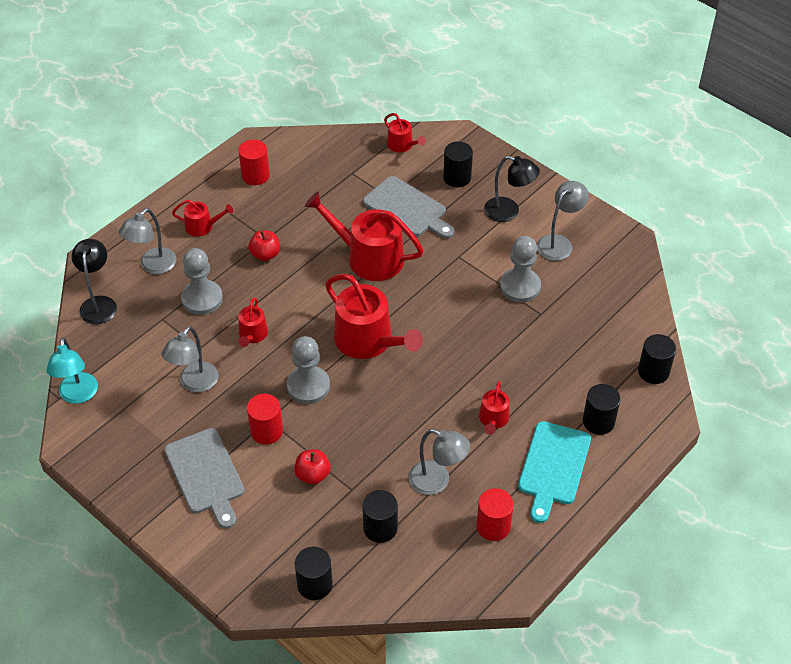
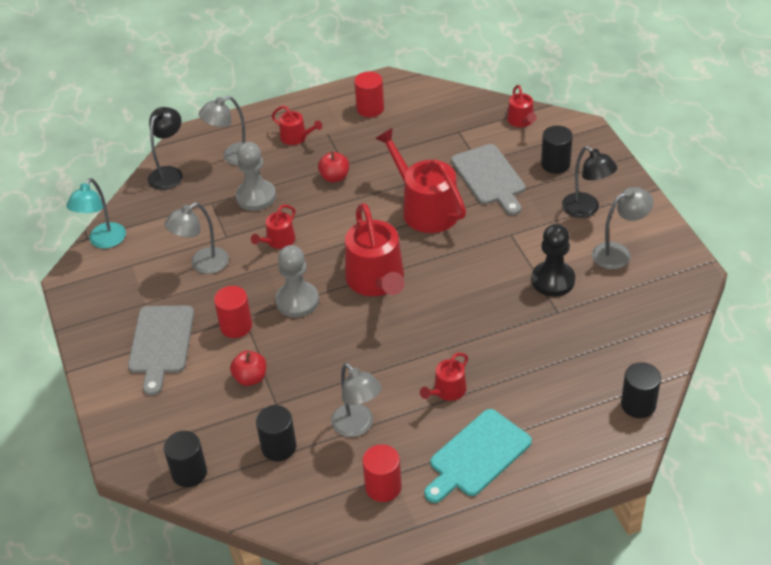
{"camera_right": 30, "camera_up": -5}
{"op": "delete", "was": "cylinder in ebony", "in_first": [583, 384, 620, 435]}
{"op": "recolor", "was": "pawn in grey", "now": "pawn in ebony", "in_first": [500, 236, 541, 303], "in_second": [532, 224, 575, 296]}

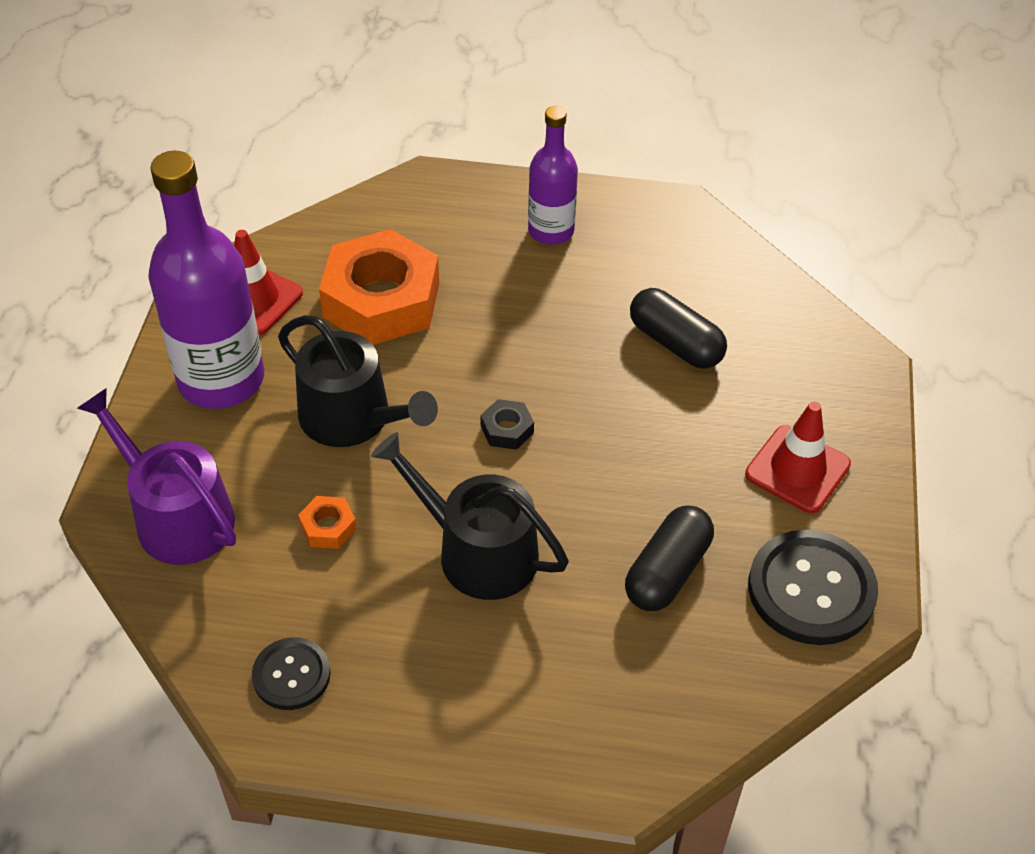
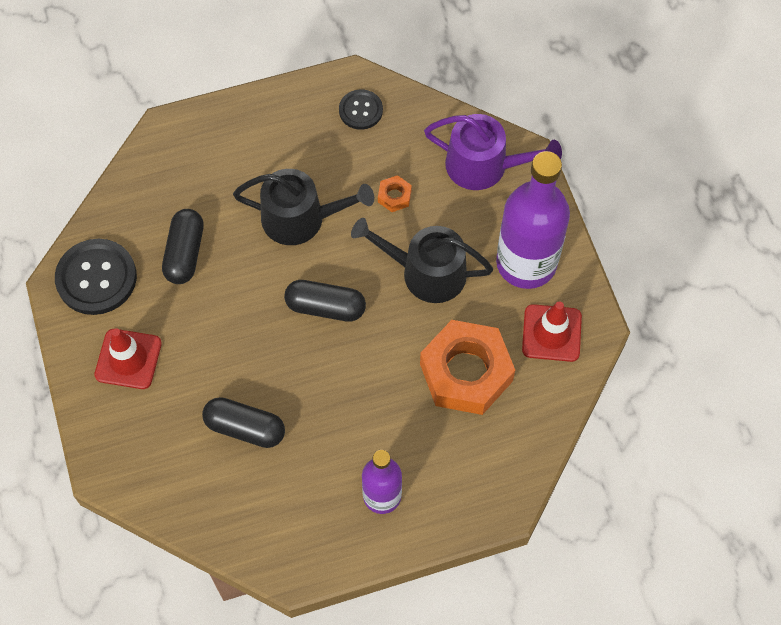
{"camera_right": 155, "camera_up": 15}
{"op": "replace", "was": "hex nut in ebony", "now": "capsule in ebony", "in_first": [480, 399, 534, 450], "in_second": [284, 280, 366, 322]}

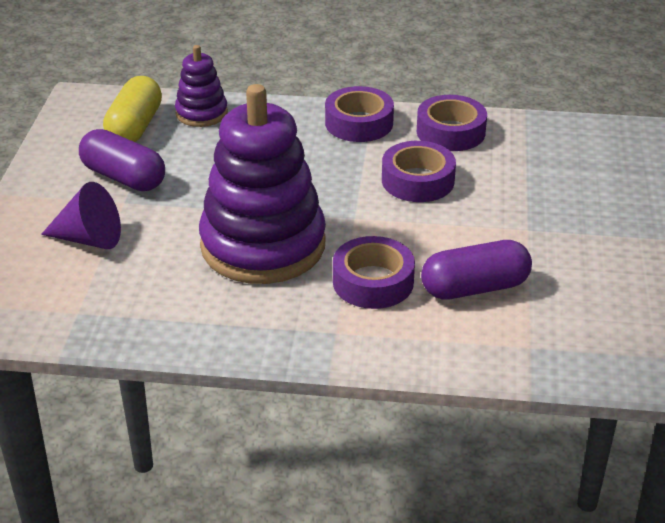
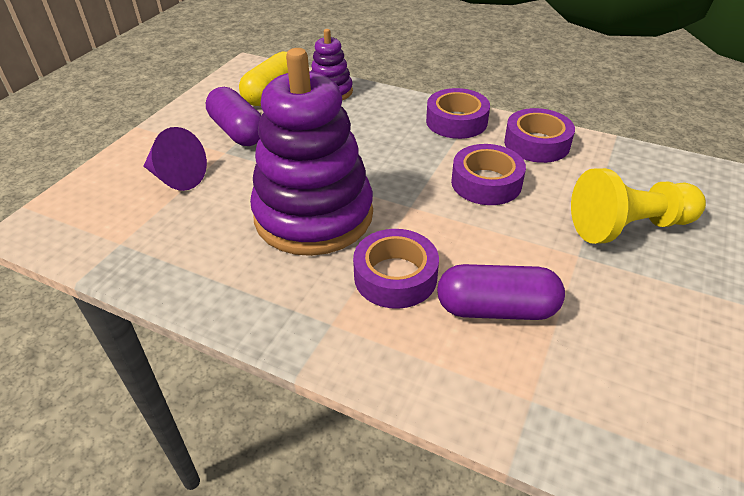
{"camera_right": 20, "camera_up": 5}
{"op": "insert", "now": "pawn in golden", "in_second": [571, 168, 706, 244]}

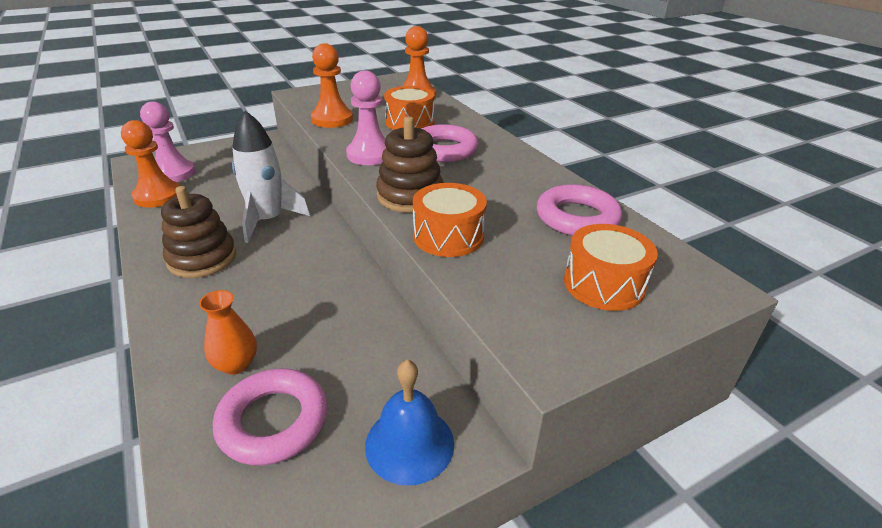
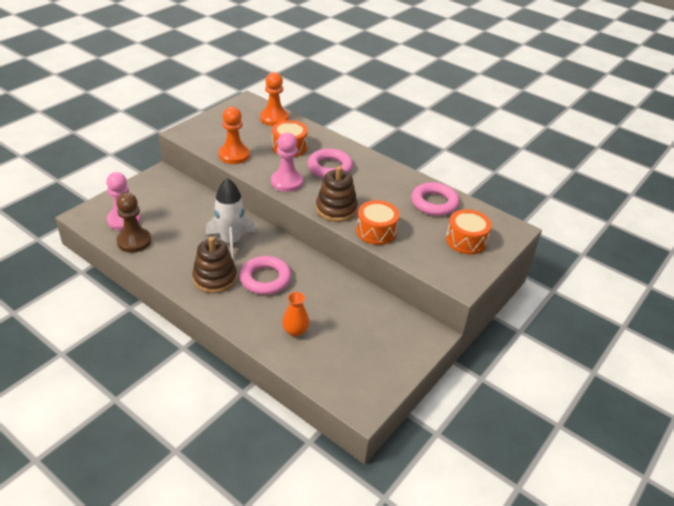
{"camera_right": -25, "camera_up": 5}
{"op": "delete", "was": "hand bell in royal blue", "in_first": [365, 360, 454, 486]}
{"op": "move", "was": "hoop in rose-pink", "in_first": [213, 369, 328, 465], "in_second": [240, 256, 291, 295]}
{"op": "recolor", "was": "pawn in orange-coloured", "now": "pawn in brown", "in_first": [121, 120, 180, 208], "in_second": [116, 193, 151, 253]}

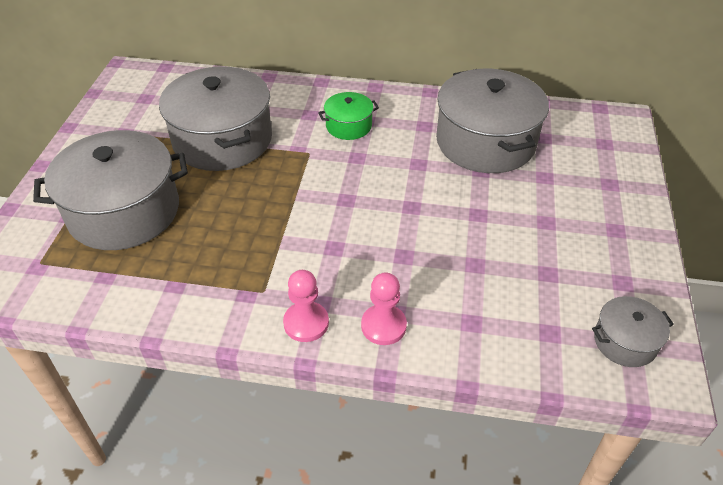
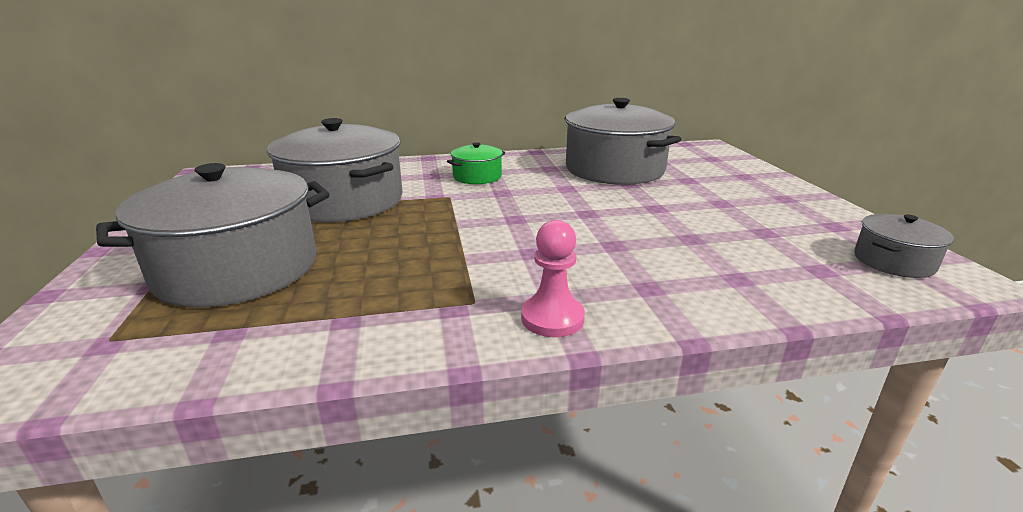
{"camera_right": -20, "camera_up": -20}
{"op": "delete", "was": "pawn in rose-pink", "in_first": [361, 272, 407, 345]}

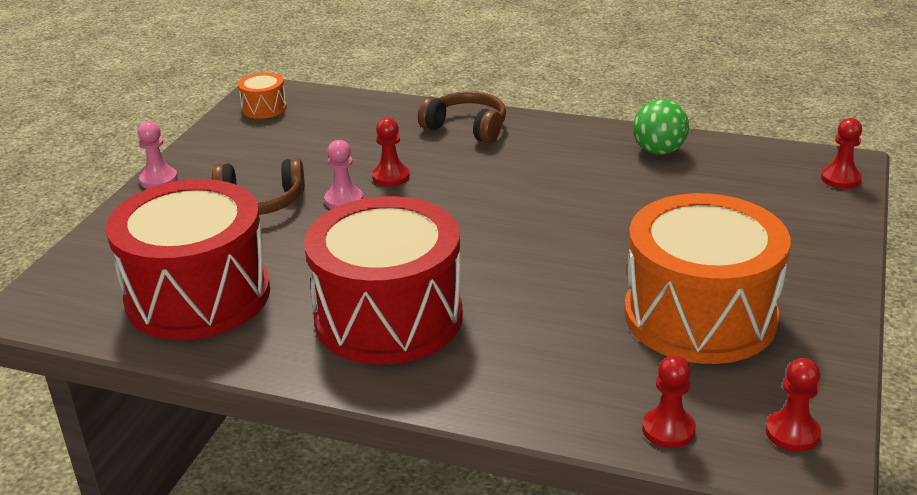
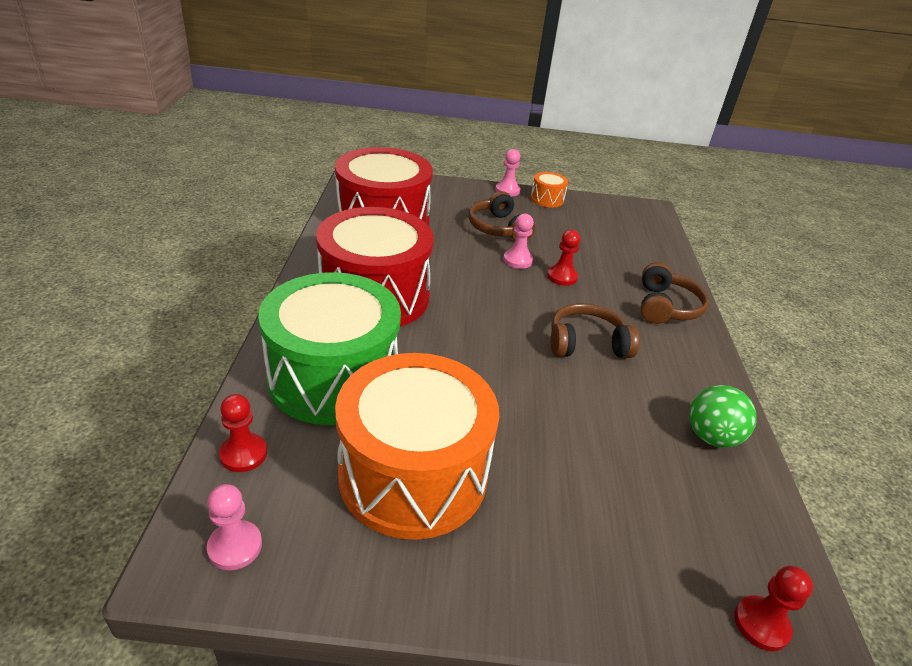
{"camera_right": 70, "camera_up": 5}
{"op": "insert", "now": "snare drum in emerald", "in_second": [258, 272, 401, 425]}
{"op": "insert", "now": "headset in brown", "in_second": [551, 303, 639, 358]}
{"op": "move", "was": "snare drum in orange-coloured", "in_first": [238, 72, 287, 119], "in_second": [531, 172, 568, 207]}
{"op": "recolor", "was": "pawn in scarlet", "now": "pawn in rose-pink", "in_first": [766, 358, 821, 452], "in_second": [207, 484, 262, 570]}

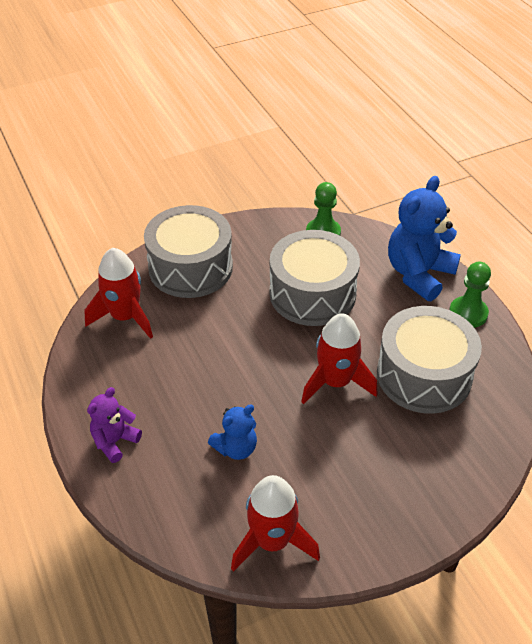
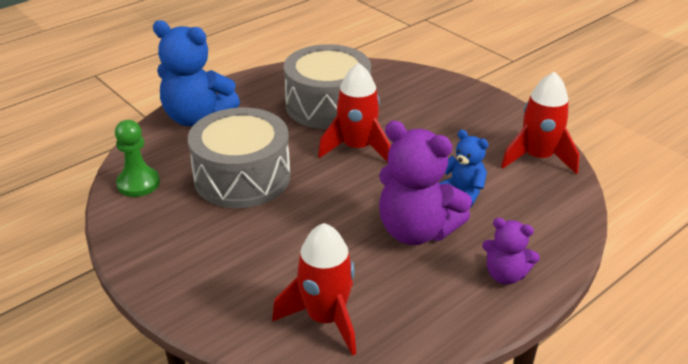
{"camera_right": -105, "camera_up": -10}
{"op": "delete", "was": "snare drum in grey", "in_first": [144, 205, 233, 298]}
{"op": "delete", "was": "pawn in emerald", "in_first": [449, 262, 491, 328]}
{"op": "insert", "now": "stuffed bear in royal purple", "in_second": [379, 121, 472, 245]}

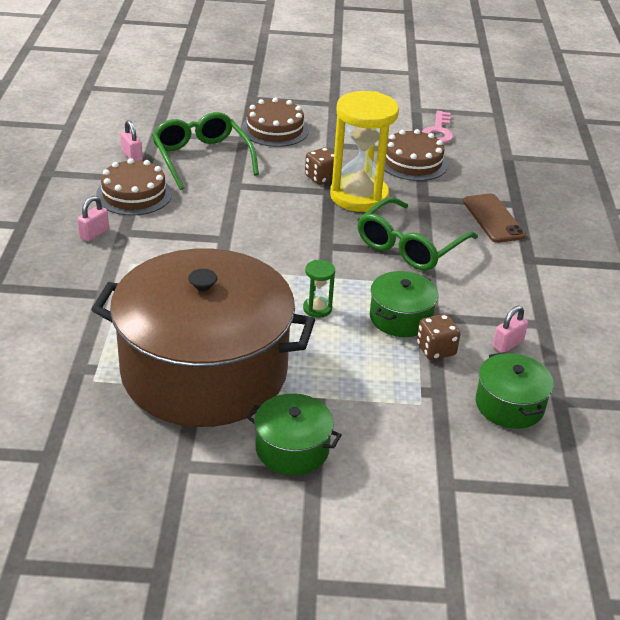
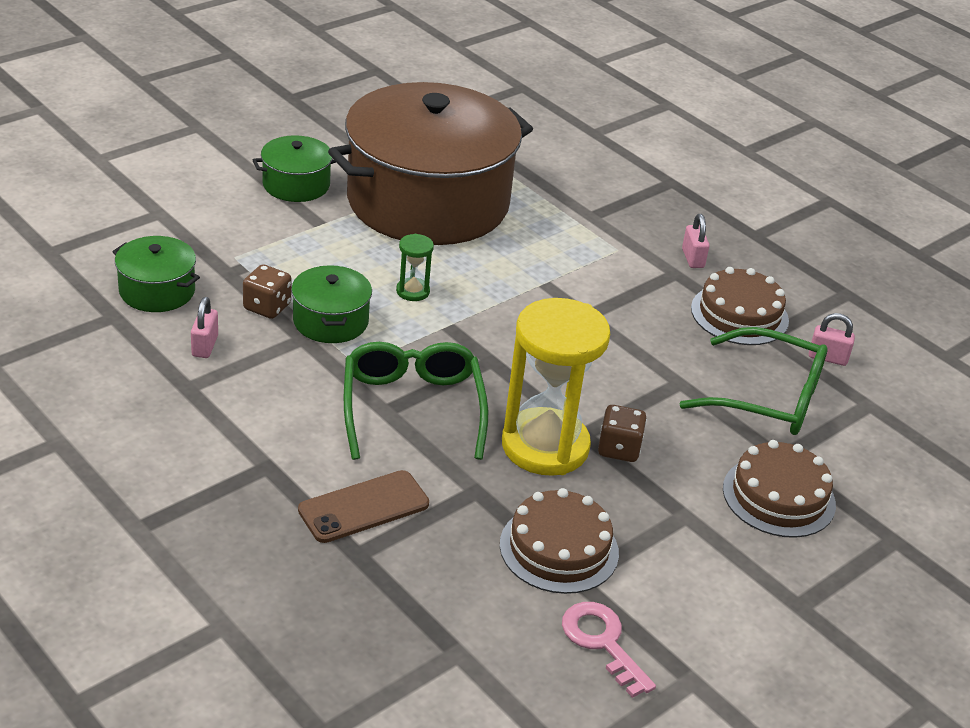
{"camera_right": 135, "camera_up": 0}
{"op": "rotate", "was": "phone in brown", "in_first": [463, 194, 526, 243], "in_second": [298, 470, 429, 543], "clockwise": -60}

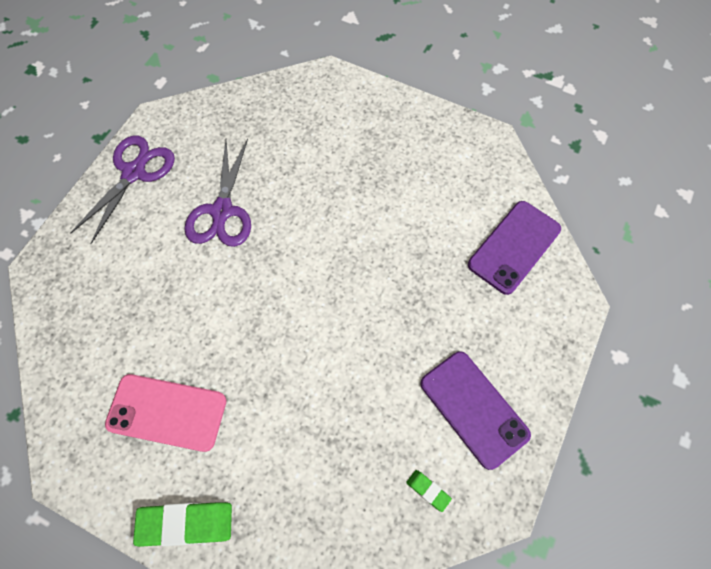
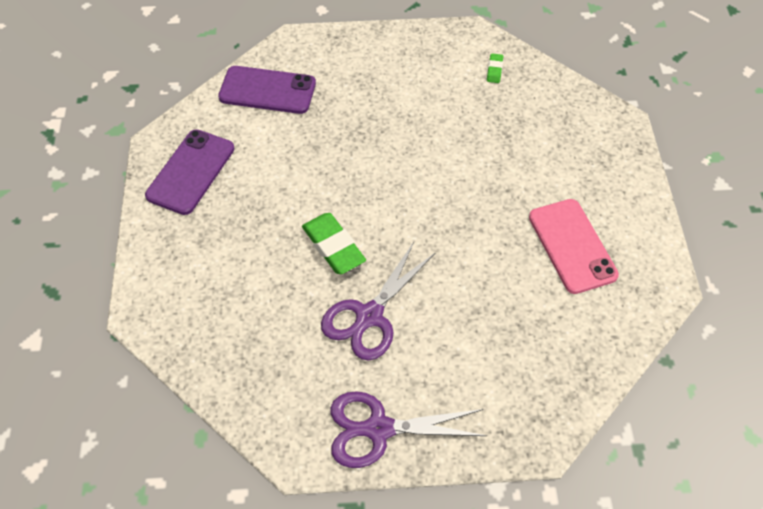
{"camera_right": -120, "camera_up": -10}
{"op": "move", "was": "eraser in emerald", "in_first": [133, 502, 232, 547], "in_second": [302, 213, 366, 274]}
{"op": "move", "was": "phone in royal purple", "in_first": [420, 351, 531, 470], "in_second": [145, 129, 234, 215]}
{"op": "rotate", "was": "pair of scissors in royal purple", "in_first": [184, 138, 251, 247], "in_second": [321, 242, 436, 361], "clockwise": 150}

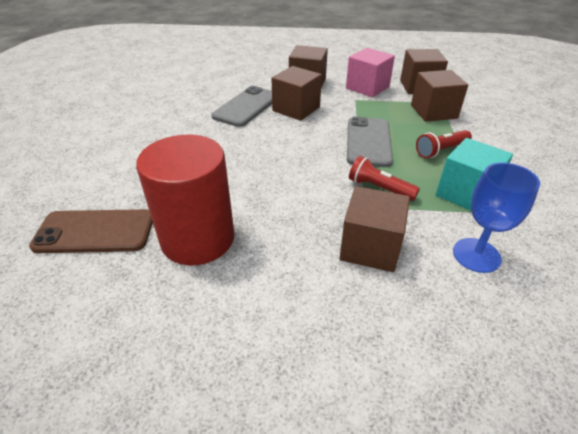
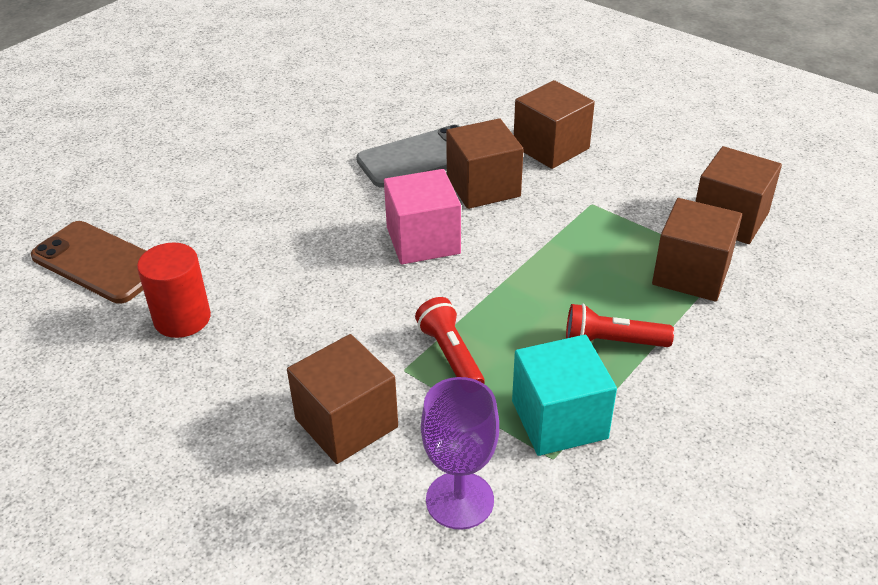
{"camera_right": 35, "camera_up": 0}
{"op": "delete", "was": "phone in grey", "in_first": [347, 117, 393, 167]}
{"op": "move", "was": "solid cube in rose-pink", "in_first": [346, 48, 395, 97], "in_second": [384, 169, 461, 264]}
{"op": "recolor", "was": "wine glass in royal blue", "now": "wine glass in royal purple", "in_first": [453, 162, 540, 273], "in_second": [421, 377, 499, 530]}
{"op": "resize", "was": "cylinder in scarlet", "in_first": [136, 135, 234, 265], "in_second": [137, 243, 211, 338], "ratio": 0.6}

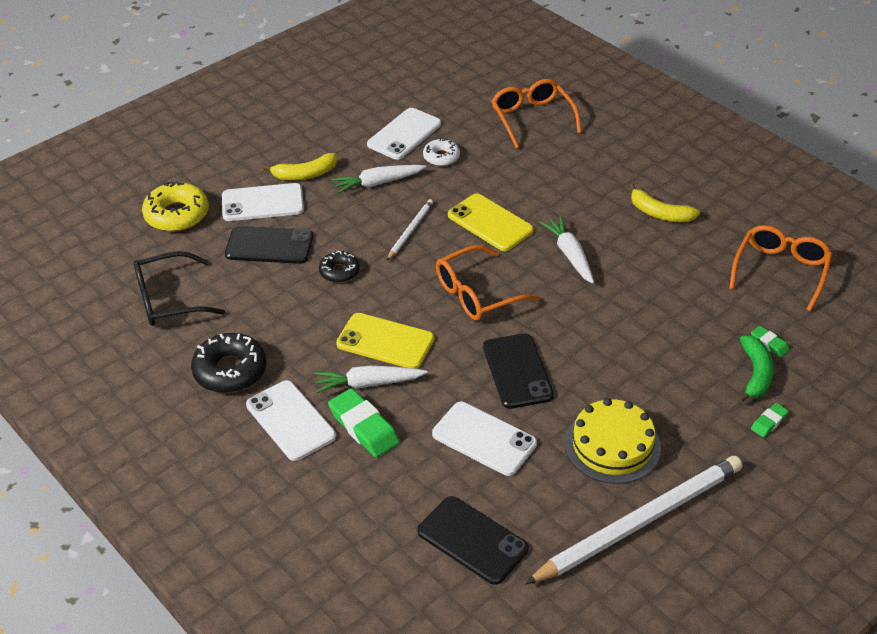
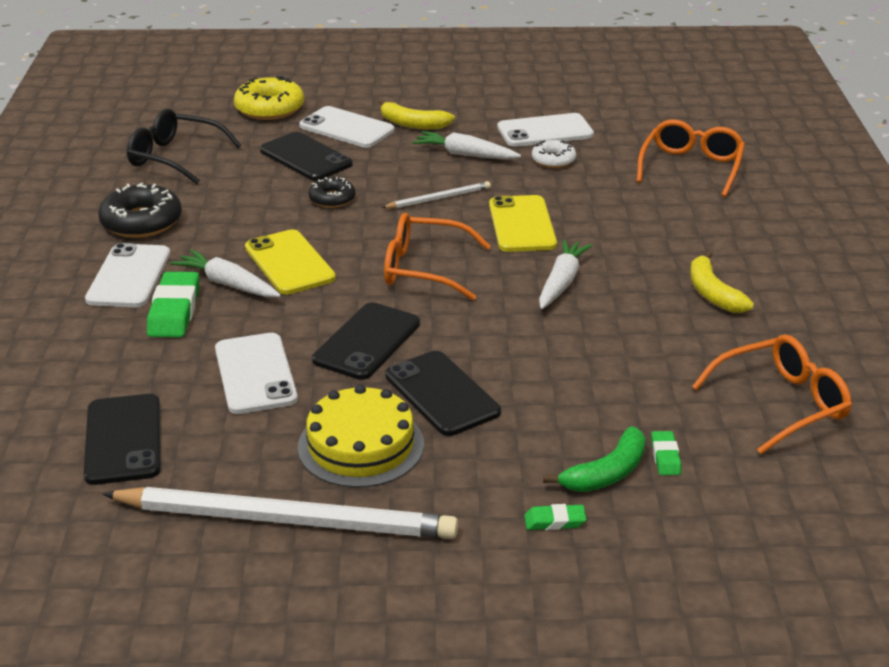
{"camera_right": 40, "camera_up": -10}
{"op": "insert", "now": "phone in ebony", "in_second": [385, 351, 501, 436]}

